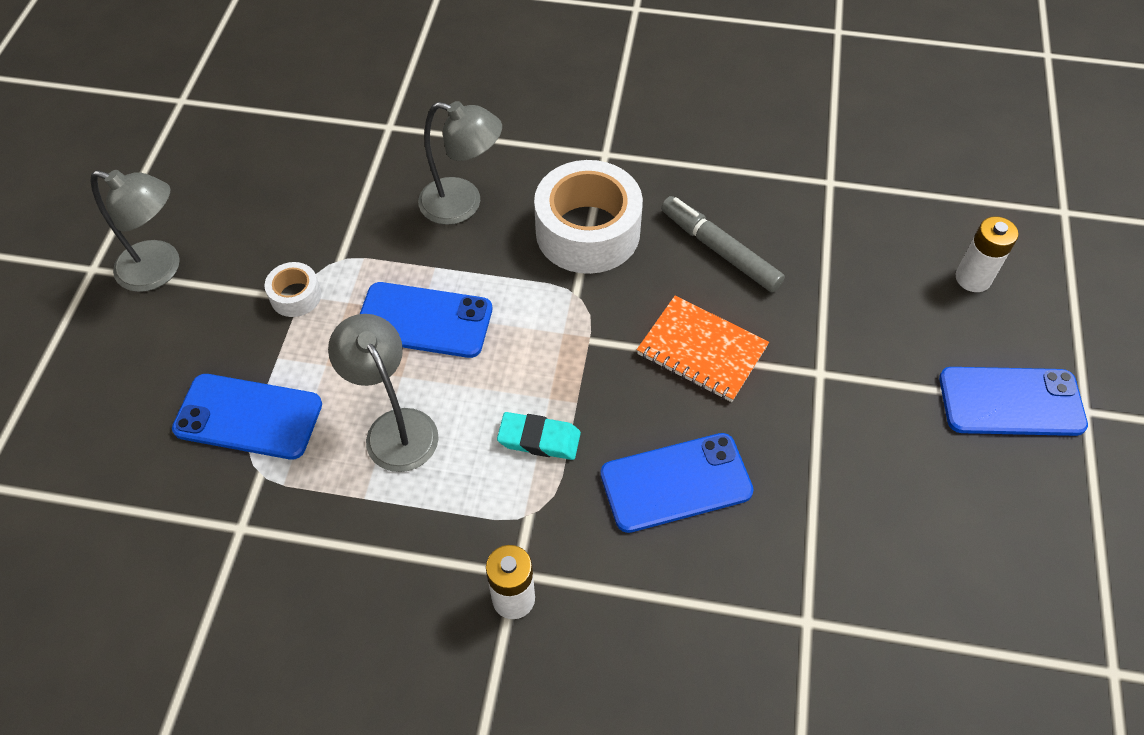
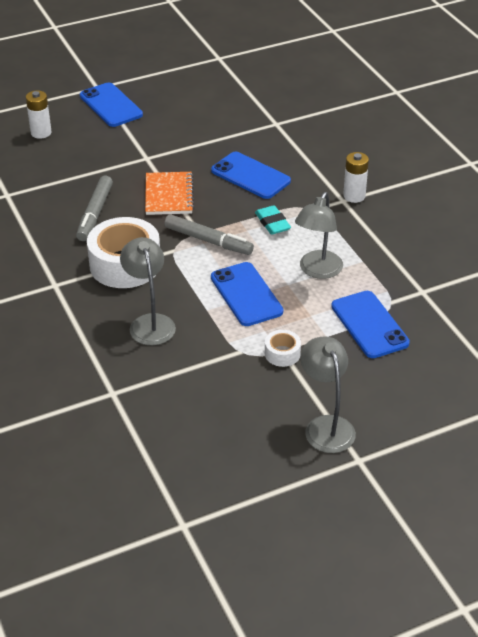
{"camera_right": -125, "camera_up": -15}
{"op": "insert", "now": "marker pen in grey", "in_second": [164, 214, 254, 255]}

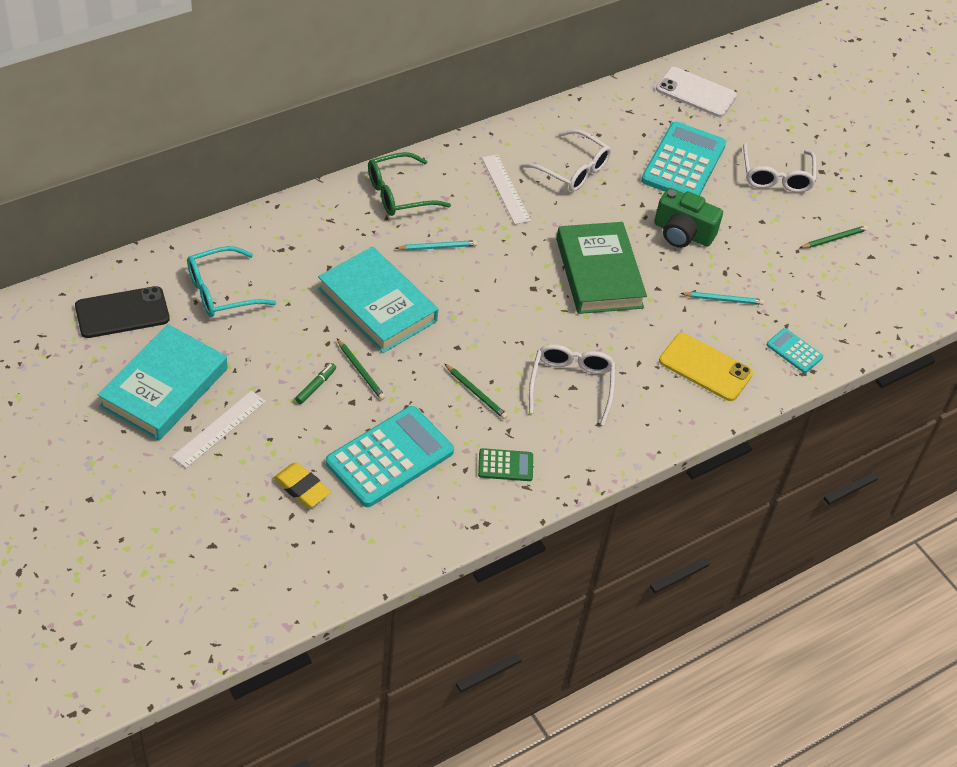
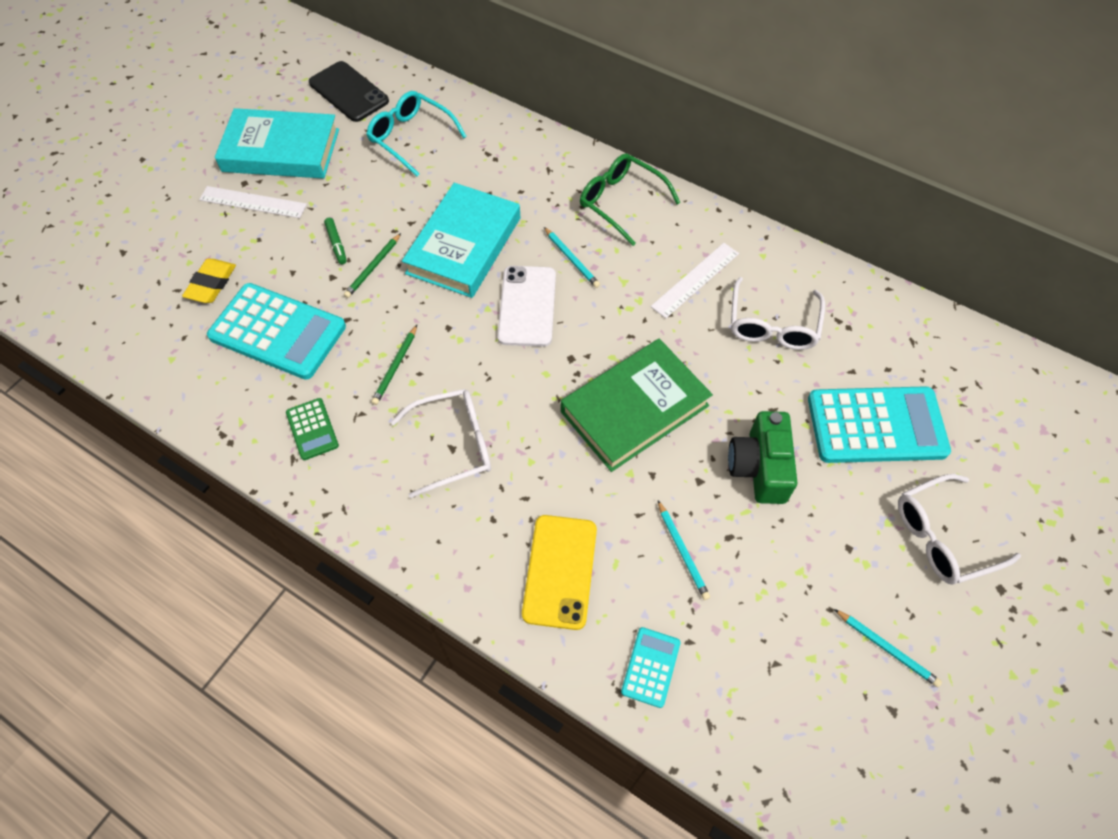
{"camera_right": 70, "camera_up": 10}
{"op": "move", "was": "phone in white", "in_first": [656, 67, 737, 117], "in_second": [497, 266, 556, 347]}
{"op": "recolor", "was": "lead pencil in emerald", "now": "lead pencil in teal", "in_first": [800, 225, 868, 248], "in_second": [834, 609, 942, 687]}
{"op": "rotate", "was": "marker pen in emerald", "in_first": [295, 363, 336, 404], "in_second": [324, 218, 347, 264], "clockwise": 60}

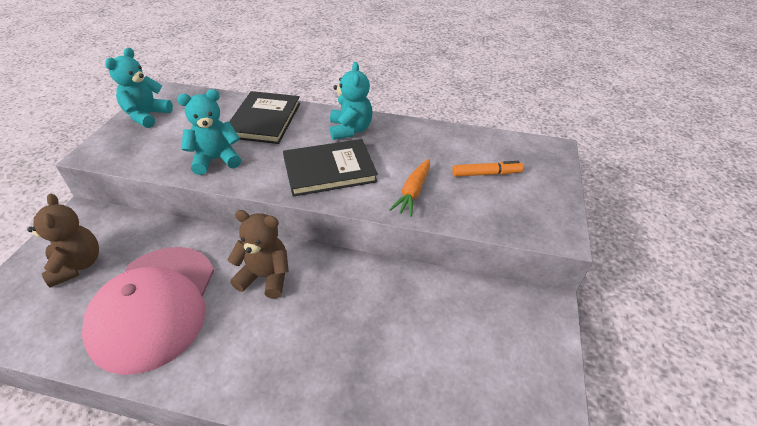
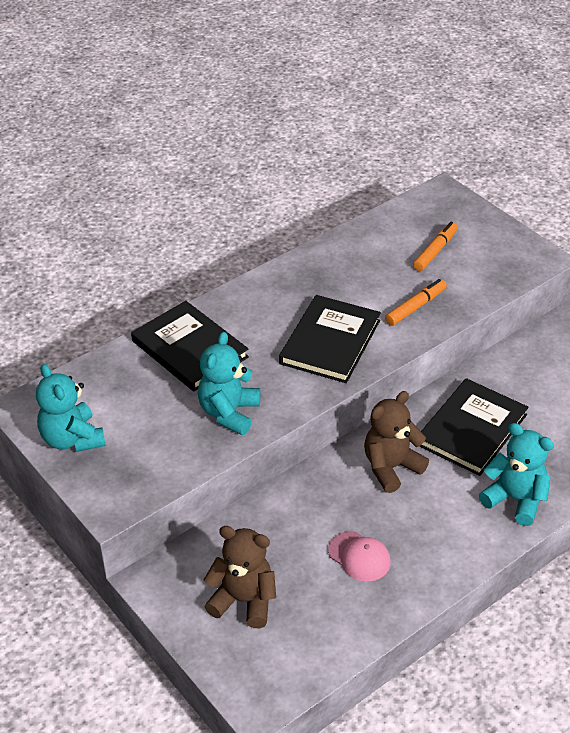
{"camera_right": -50, "camera_up": 0}
{"op": "insert", "now": "book in ebony", "in_second": [419, 378, 529, 476]}
{"op": "move", "was": "stuffed bear in teal", "in_first": [330, 62, 373, 140], "in_second": [479, 423, 554, 526]}
{"op": "replace", "was": "toy carrot in orange-coloured", "now": "marker pen in orange-coloured", "in_first": [389, 159, 430, 217], "in_second": [385, 279, 447, 326]}
{"op": "resize", "was": "baseball cap in rose-pink", "in_first": [82, 247, 214, 375], "in_second": [328, 531, 391, 582], "ratio": 0.41}

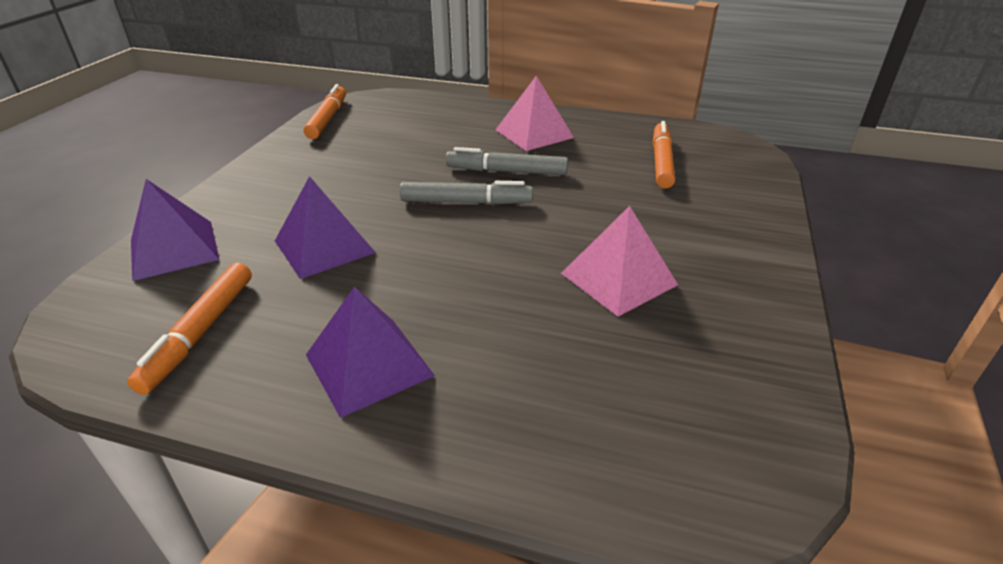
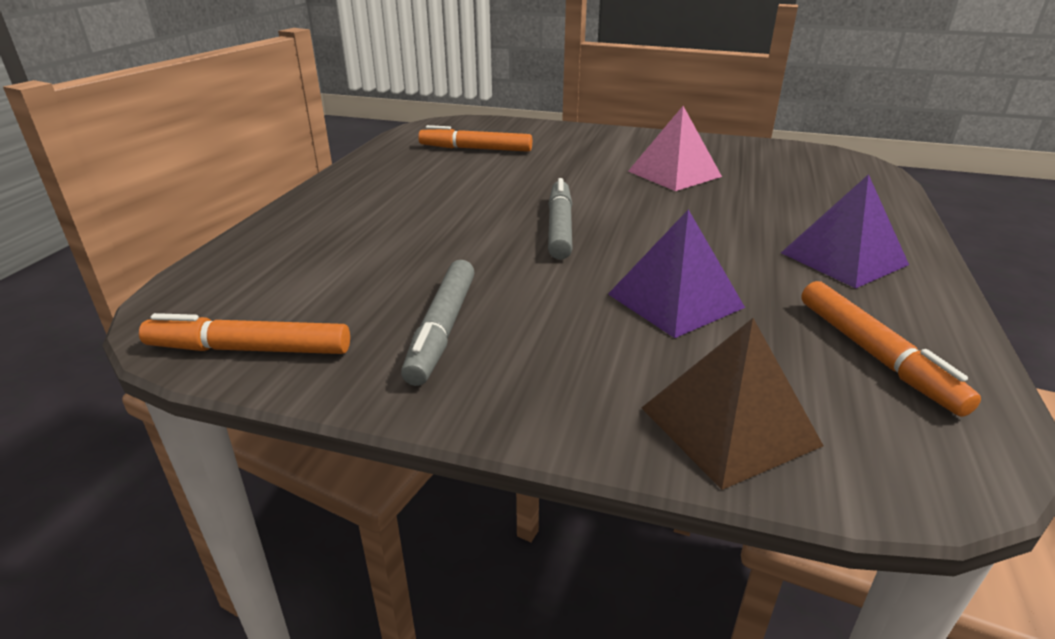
{"camera_right": -90, "camera_up": -5}
{"op": "delete", "was": "pyramid in rose-pink", "in_first": [496, 76, 574, 151]}
{"op": "move", "was": "marker pen in grey", "in_first": [446, 147, 568, 175], "in_second": [401, 260, 475, 386]}
{"op": "recolor", "was": "pyramid in royal purple", "now": "pyramid in brown", "in_first": [131, 179, 220, 281], "in_second": [641, 318, 824, 490]}
{"op": "rotate", "was": "marker pen in orange-coloured", "in_first": [127, 263, 252, 395], "in_second": [801, 281, 981, 417], "clockwise": 60}

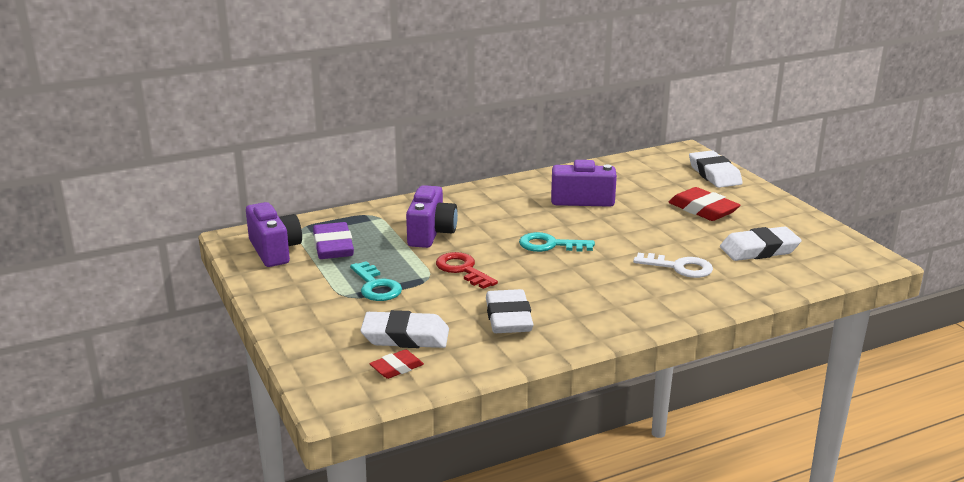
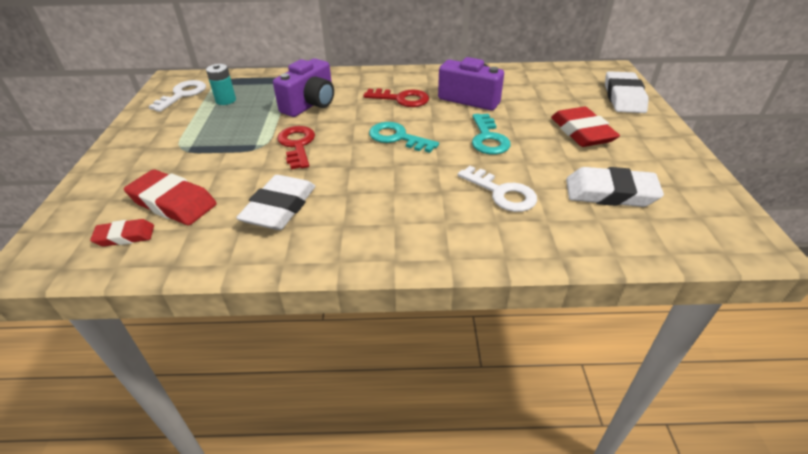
{"camera_right": 25, "camera_up": 15}
{"op": "insert", "now": "key in scarlet", "in_second": [363, 88, 429, 107]}
{"op": "move", "was": "key in teal", "in_first": [350, 261, 402, 301], "in_second": [472, 114, 511, 155]}
{"op": "replace", "was": "photo camera in royal purple", "now": "key in white", "in_first": [246, 202, 302, 267], "in_second": [149, 80, 206, 112]}
{"op": "replace", "was": "eraser in royal purple", "now": "battery in teal", "in_first": [313, 222, 354, 259], "in_second": [206, 64, 236, 105]}
{"op": "recolor", "was": "eraser in white", "now": "eraser in scarlet", "in_first": [360, 310, 449, 348], "in_second": [124, 169, 217, 225]}

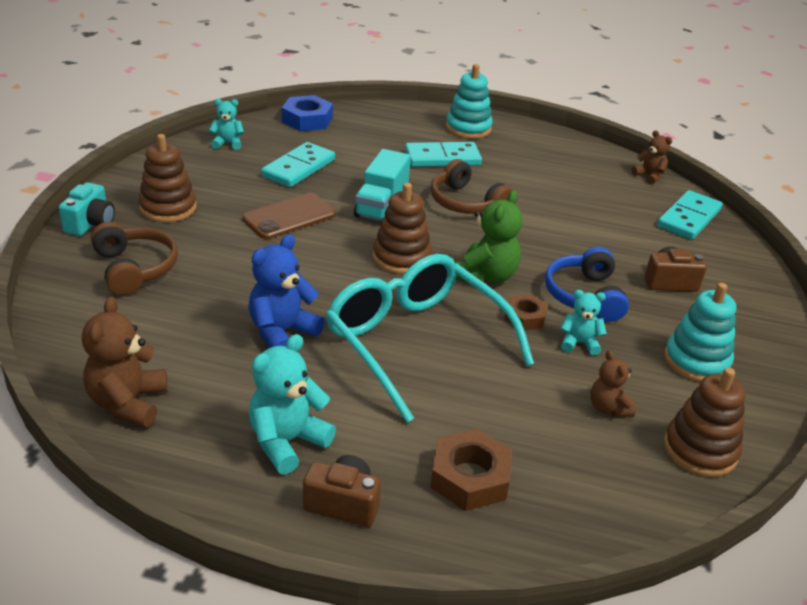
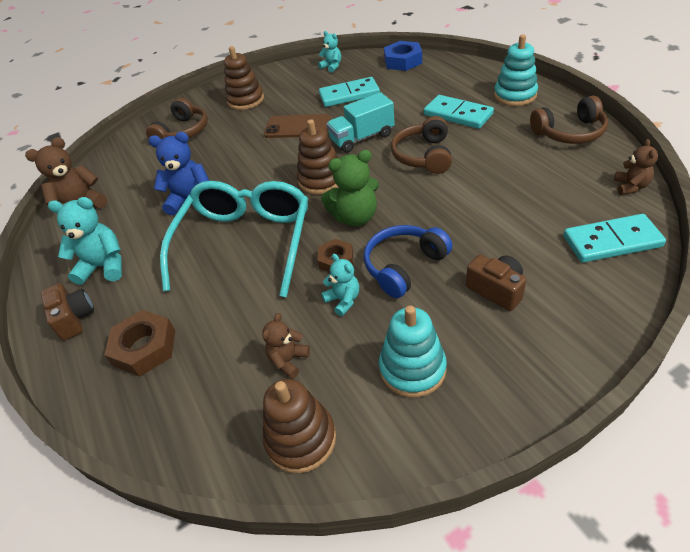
{"camera_right": 55, "camera_up": 10}
{"op": "delete", "was": "photo camera in teal", "in_first": [59, 182, 115, 236]}
{"op": "insert", "now": "headset in brown", "in_second": [530, 95, 608, 144]}

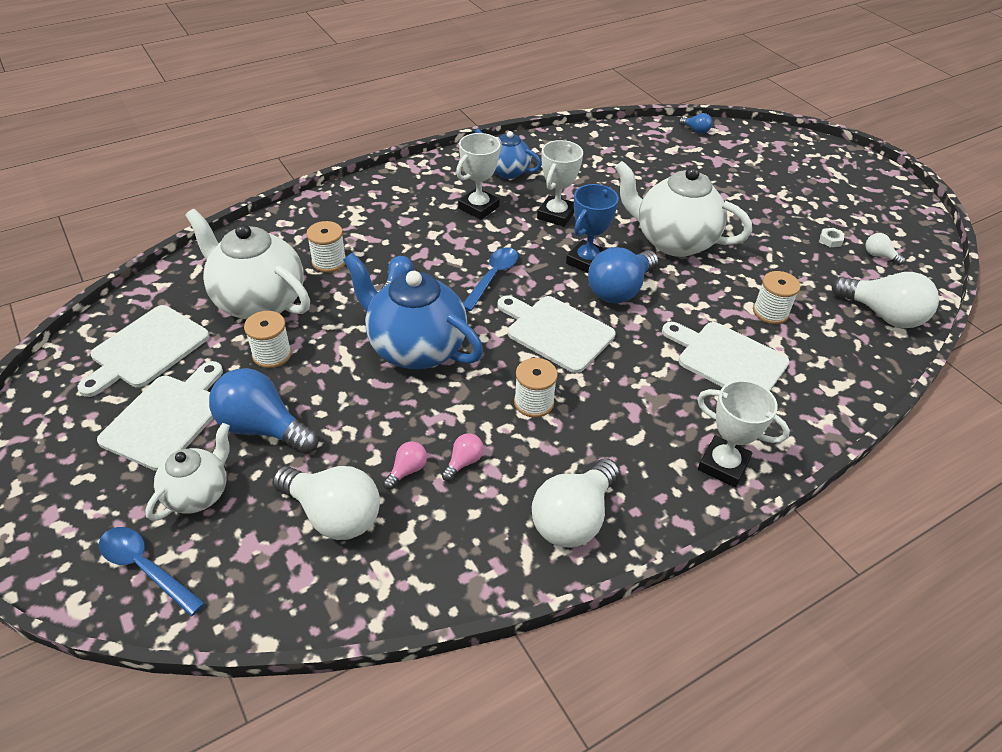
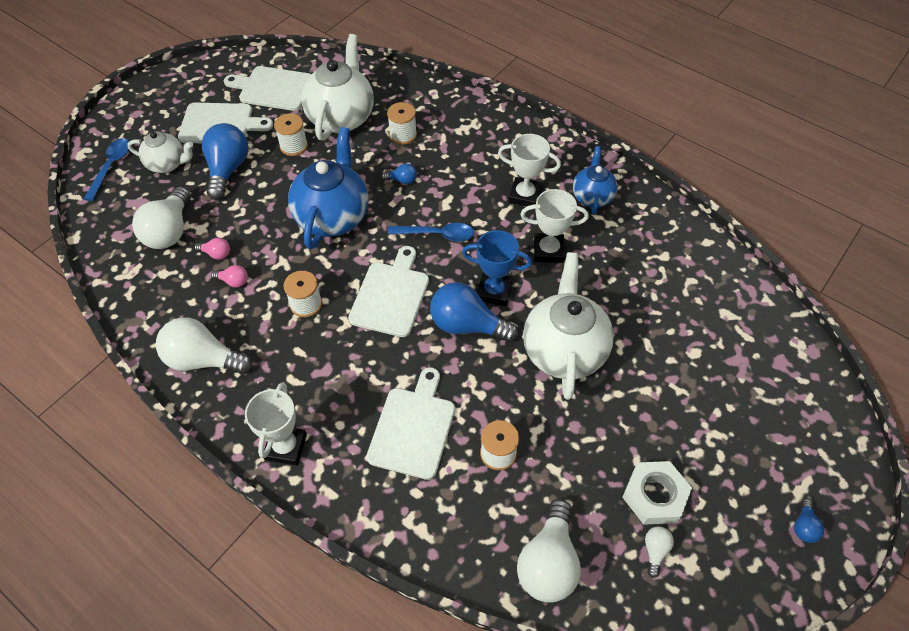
{"camera_right": 70, "camera_up": 10}
{"op": "move", "was": "light bulb in royal blue", "in_first": [679, 113, 712, 134], "in_second": [794, 499, 824, 543]}
{"op": "resize", "was": "hex nut in white", "in_first": [820, 228, 845, 247], "in_second": [622, 461, 692, 525], "ratio": 2.3}

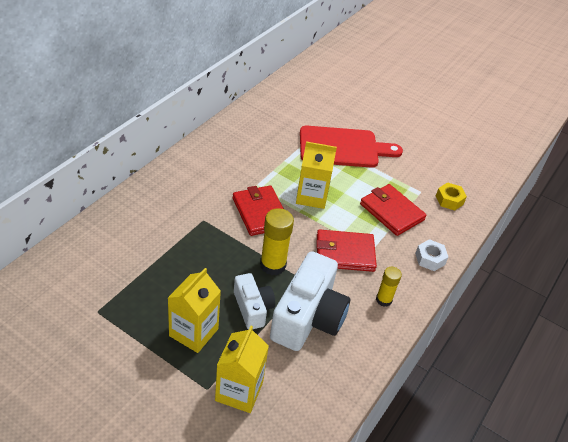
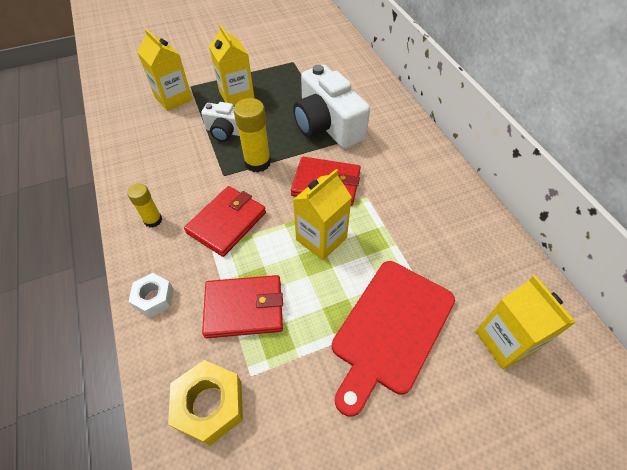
{"camera_right": 130, "camera_up": 10}
{"op": "insert", "now": "juice carton in golden", "in_second": [475, 275, 576, 369]}
{"op": "move", "was": "photo camera in white", "in_first": [270, 251, 350, 351], "in_second": [293, 65, 370, 149]}
{"op": "resize", "was": "hex nut in golden", "in_first": [436, 182, 467, 211], "in_second": [168, 360, 243, 446], "ratio": 1.55}

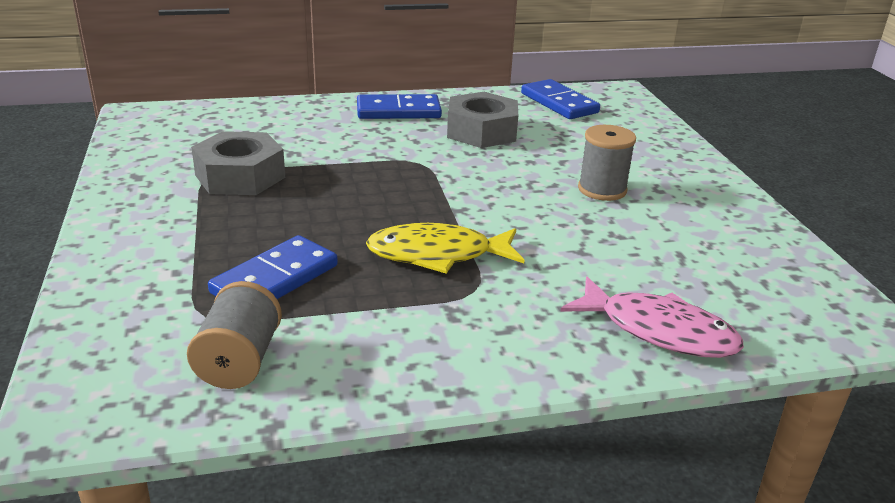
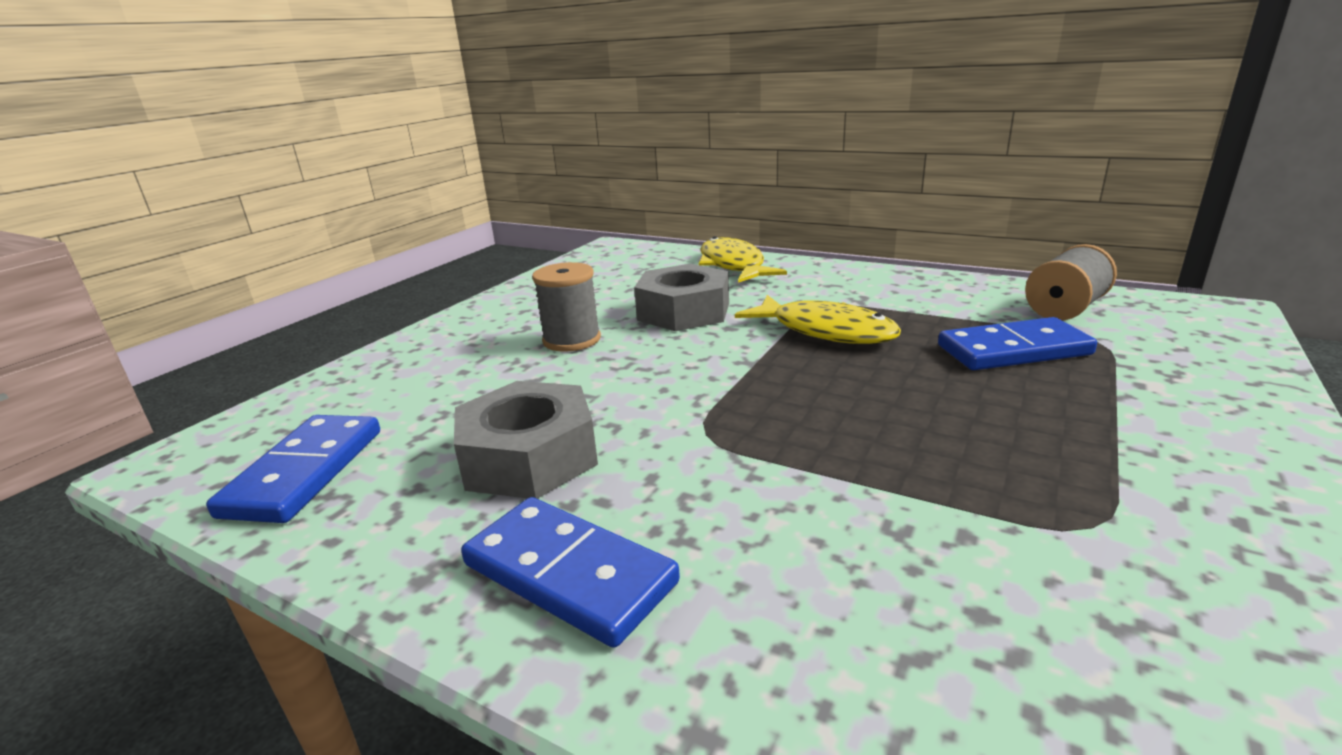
{"camera_right": -135, "camera_up": -5}
{"op": "move", "was": "hex nut in grey", "in_first": [191, 131, 285, 195], "in_second": [634, 264, 729, 331]}
{"op": "recolor", "was": "fish figure in rose-pink", "now": "fish figure in golden", "in_first": [561, 277, 744, 358], "in_second": [698, 236, 787, 283]}

